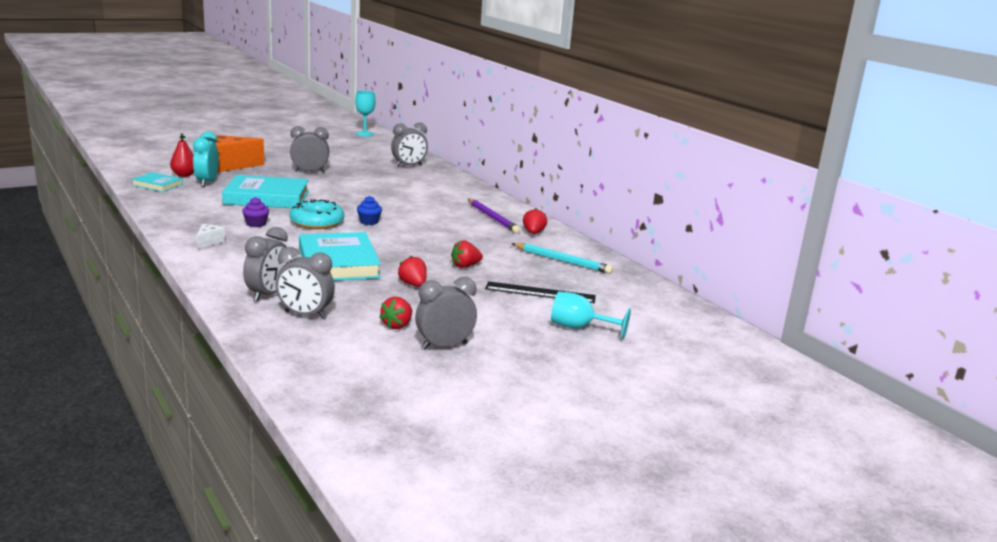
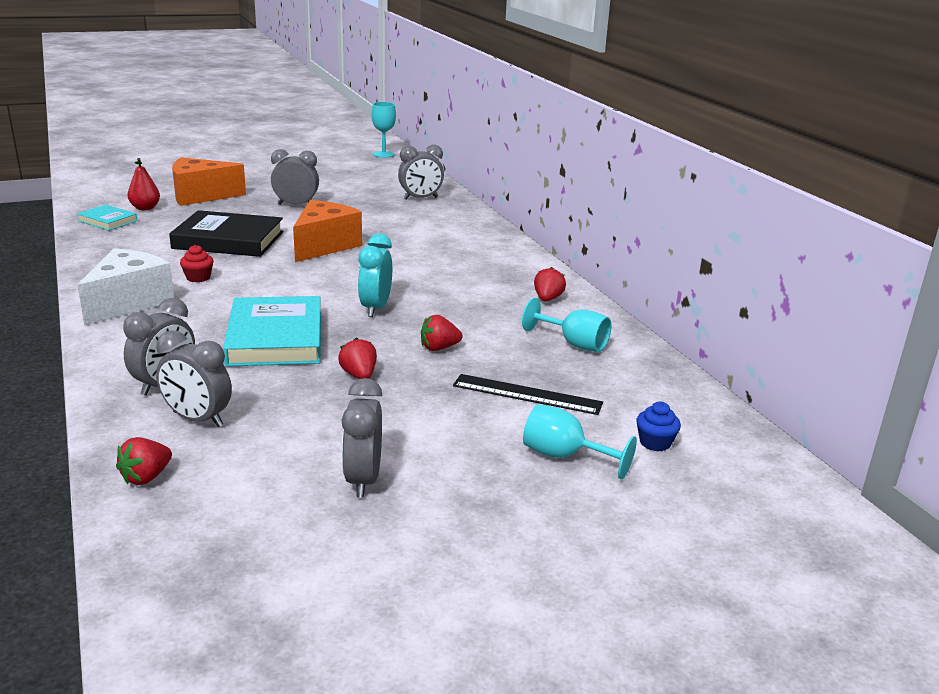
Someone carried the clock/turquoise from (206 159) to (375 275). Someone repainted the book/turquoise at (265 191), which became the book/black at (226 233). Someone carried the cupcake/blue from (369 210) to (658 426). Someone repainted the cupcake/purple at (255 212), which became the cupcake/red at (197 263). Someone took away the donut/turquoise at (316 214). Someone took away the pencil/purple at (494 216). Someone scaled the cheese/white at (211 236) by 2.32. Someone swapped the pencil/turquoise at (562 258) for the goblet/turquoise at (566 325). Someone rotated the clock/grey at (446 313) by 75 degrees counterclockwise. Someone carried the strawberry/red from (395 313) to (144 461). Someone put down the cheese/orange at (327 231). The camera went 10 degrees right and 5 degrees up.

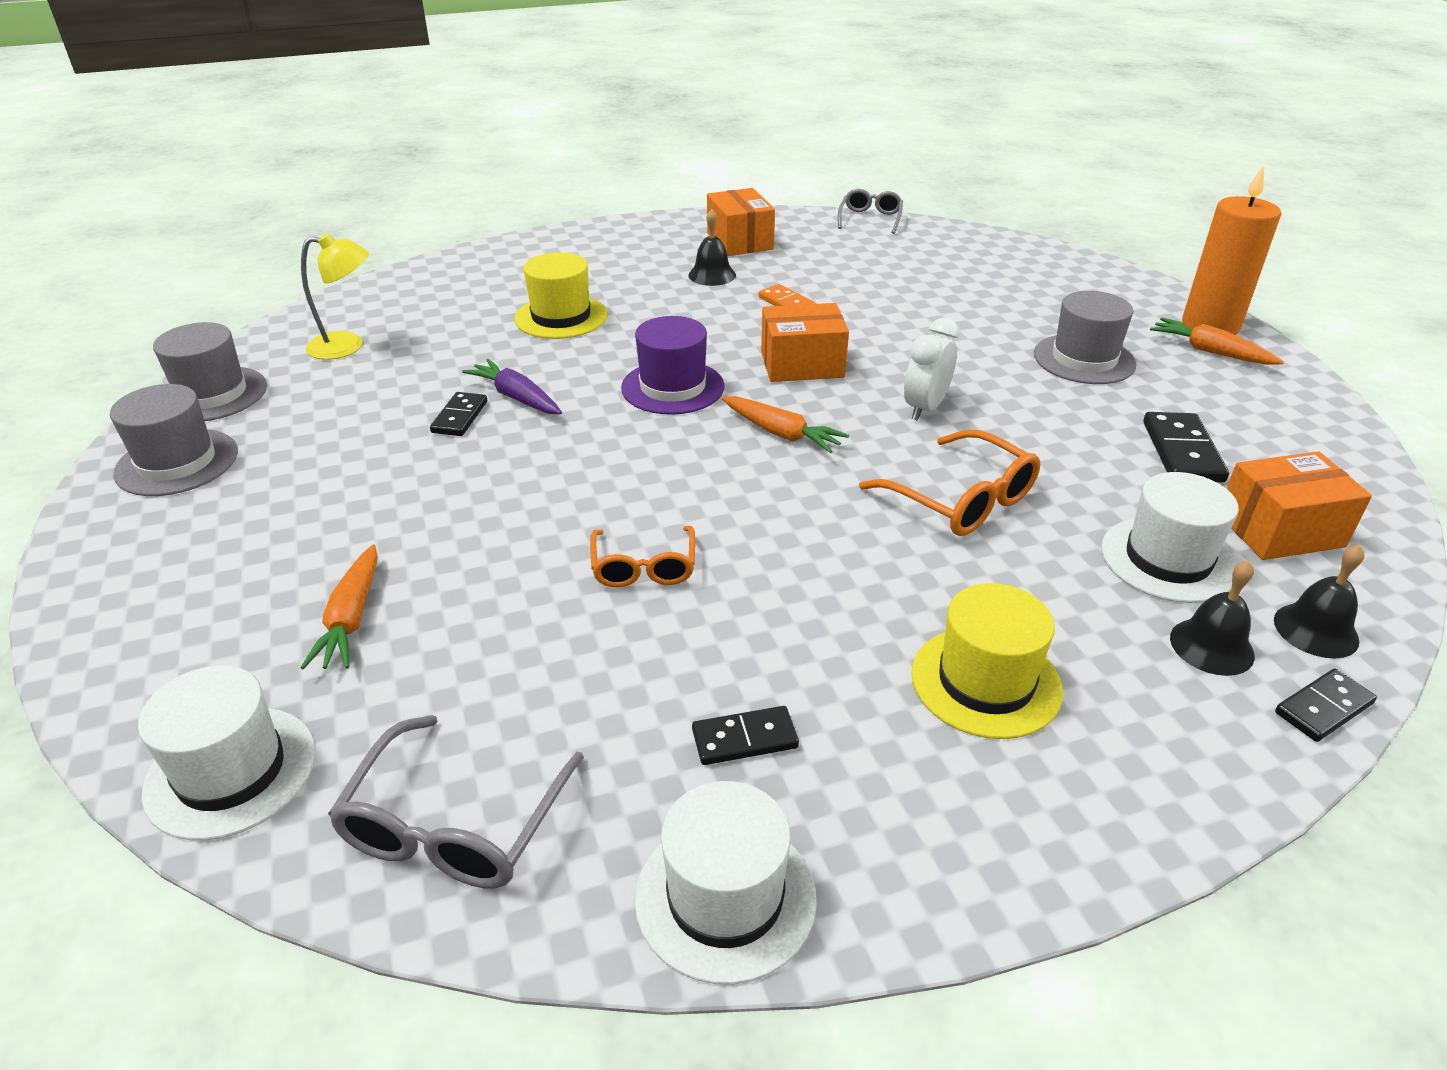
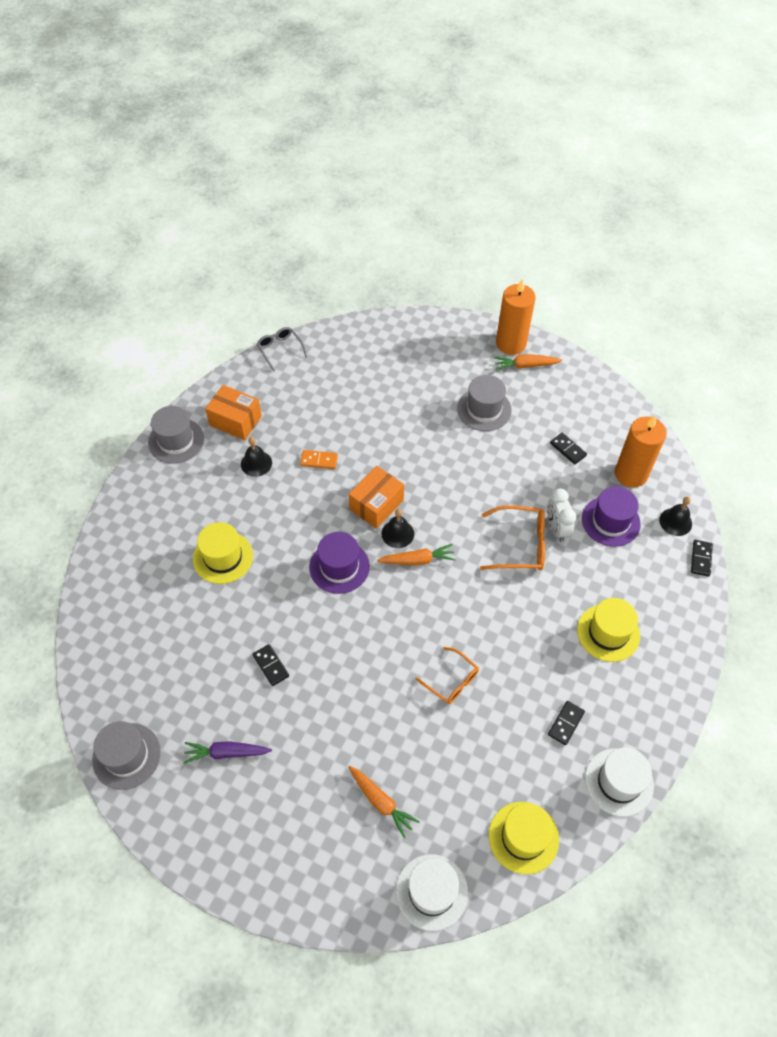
Someone took away the lamp/yellow at (335 296). Someone carried the clock/white from (931 369) to (561 515). Someone carried the carrot/purple from (512 386) to (227 752). Someone carried the hat/grey from (174 440) to (176 435). Someone scaled the domino/black at (1186 447) by 0.66. Someone swapped the box/orange at (1299 505) for the candle/orange at (641 451). Someone repainted the hat/white at (1170 537), which became the hat/purple at (611 516). Someone carried the bell/black from (1212 618) to (398 528). Someone swapped the glasses/grey at (456 802) for the hat/yellow at (524 838). The camera went 45 degrees left and 20 degrees up.

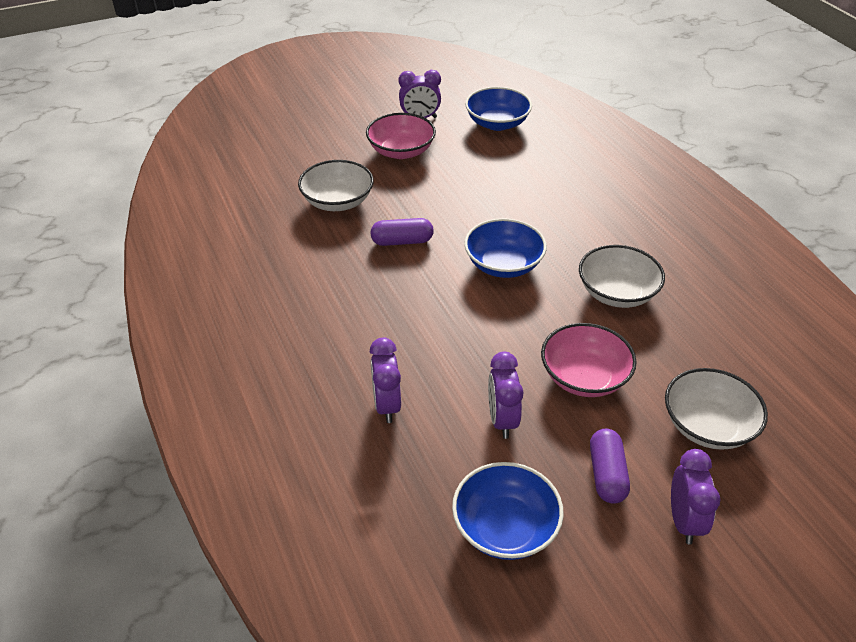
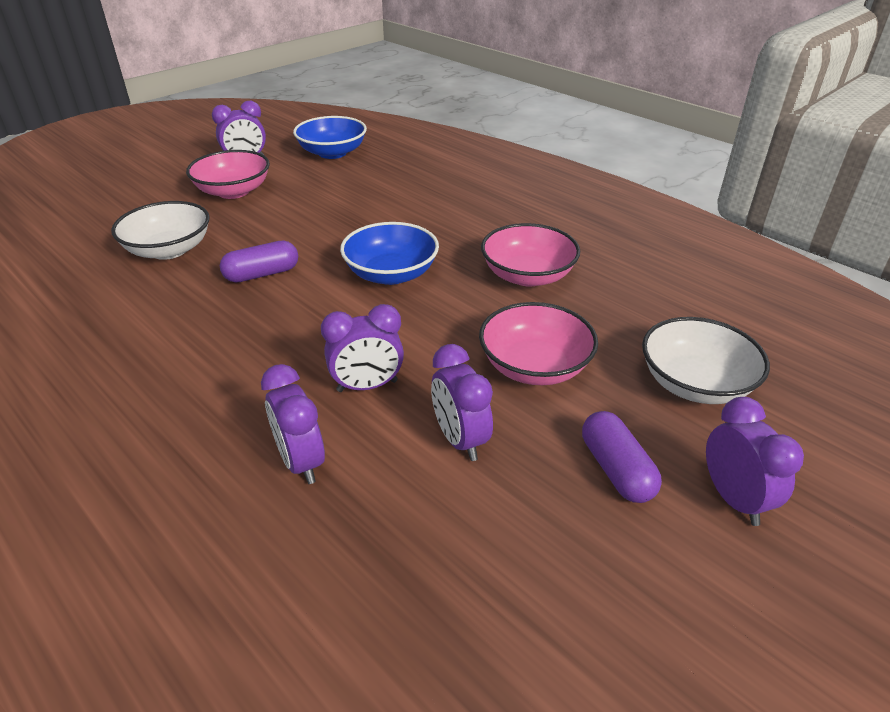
Someone repainted the bowl/white at (622 276), which became the bowl/pink at (530 254). Someone took away the bowl/blue at (508 511). Someone put down the clock/purple at (362 348). The camera went 20 degrees left and 5 degrees down.

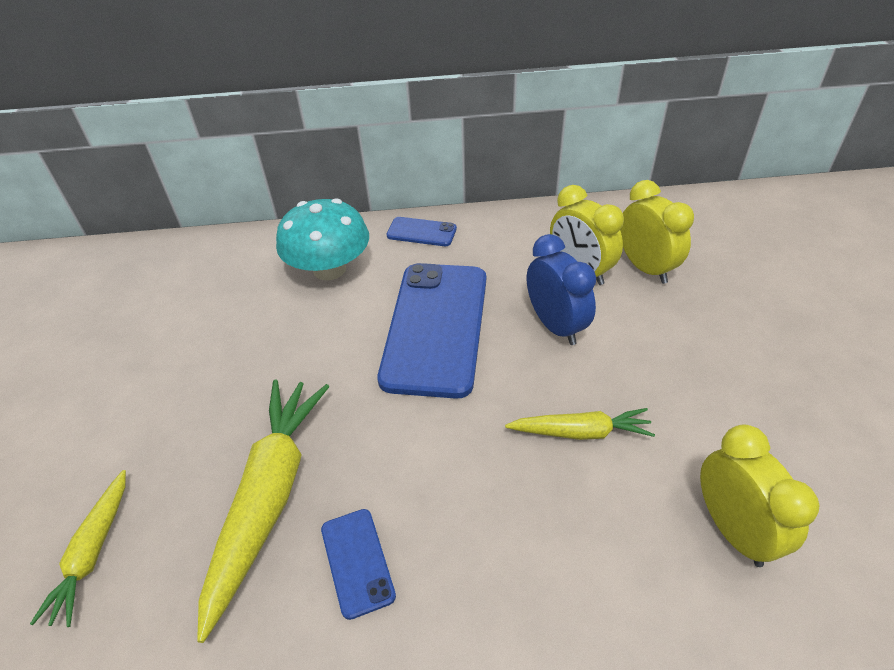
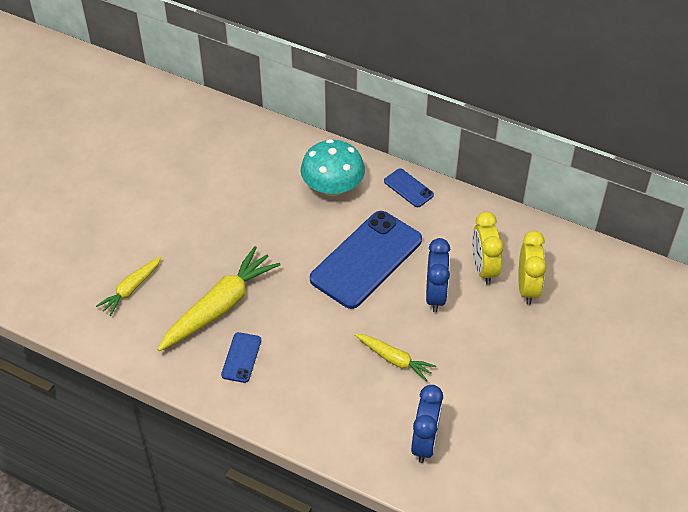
Someone repainted the clock/yellow at (759 495), which became the clock/blue at (427 424). The camera went 30 degrees right and 5 degrees up.

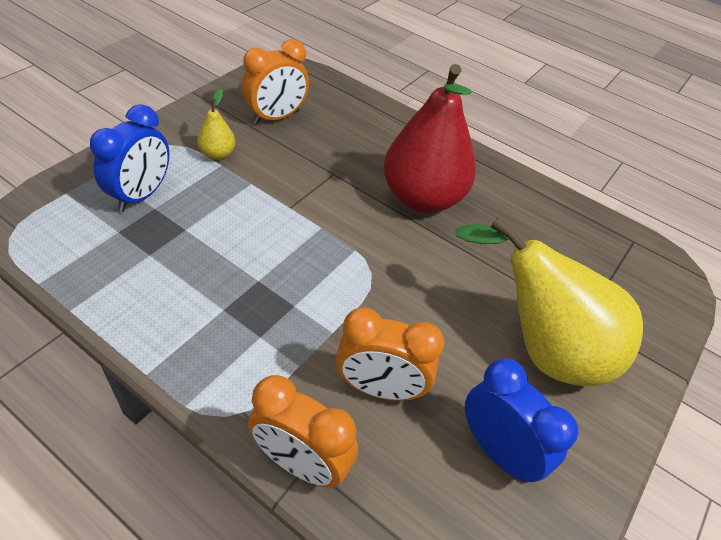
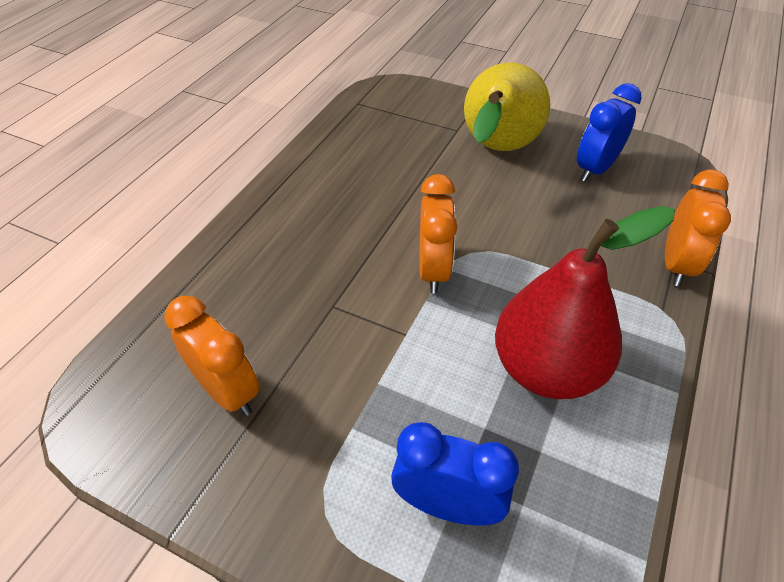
Someone carried the pear/red from (429 138) to (585 302). Someone took away the pear/yellow at (216 124). Someone carried the clock/orange from (390 354) to (438 234). The camera went 95 degrees left and 0 degrees up.

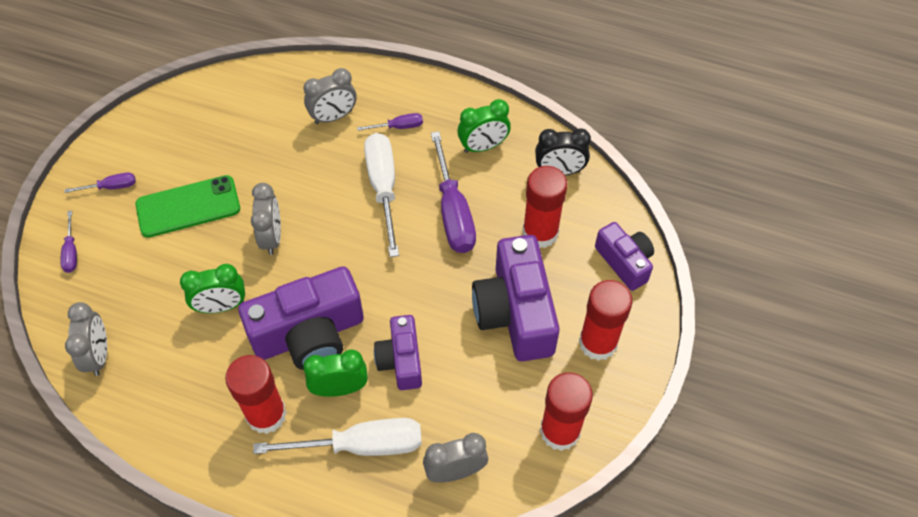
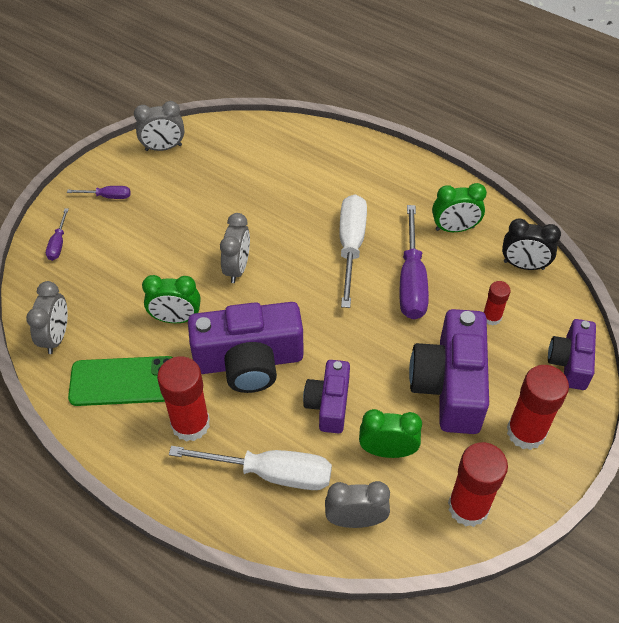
Someone carried the clock/grey from (330 96) to (159 126). Someone took away the screwdriver/purple at (390 122). Someone scaled the glue stick/red at (545 207) by 0.54. Someone carried the phone/green from (187 206) to (120 381). Someone rotated the camera/purple at (624 256) by 150 degrees counterclockwise. Someone carried the clock/green from (335 373) to (390 433). The camera went 15 degrees right and 5 degrees down.

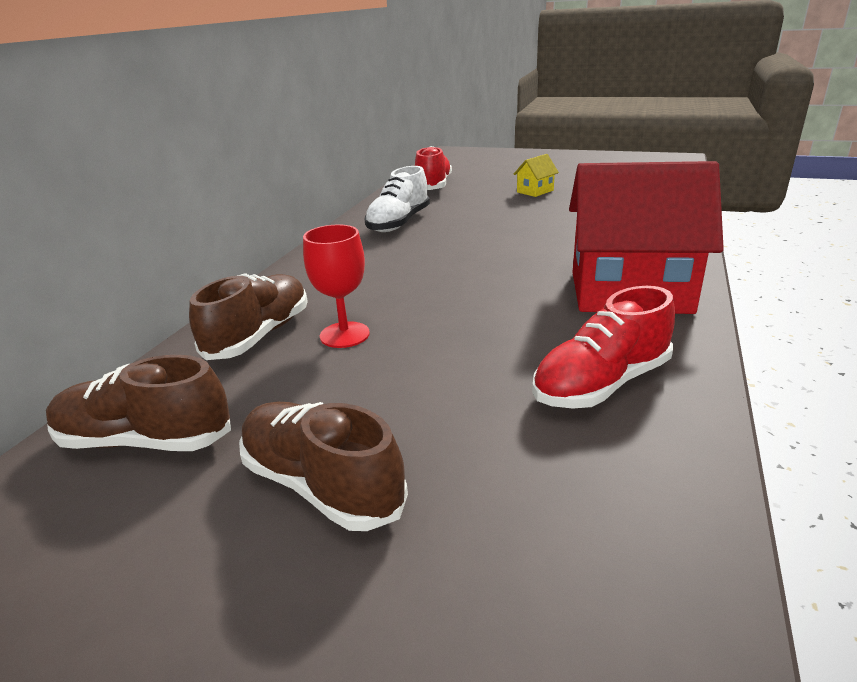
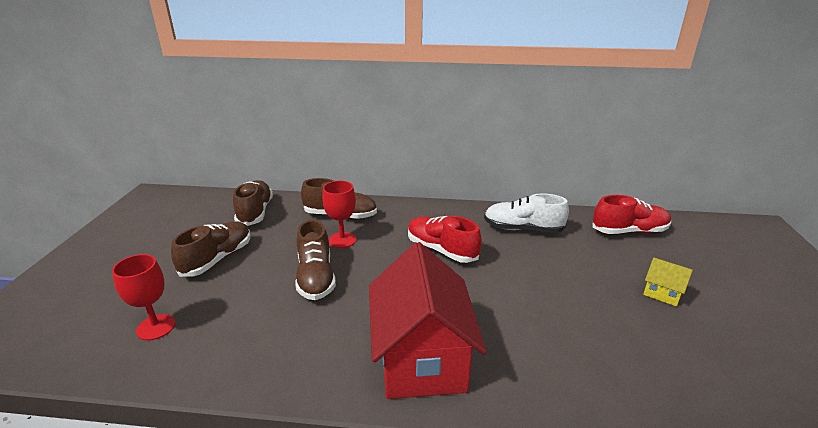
Someone carried the shoe/red from (603 347) to (445 239). Someone put down the shoe/brown at (315 260). Someone put down the goblet/red at (144 297). The camera went 75 degrees right and 0 degrees up.

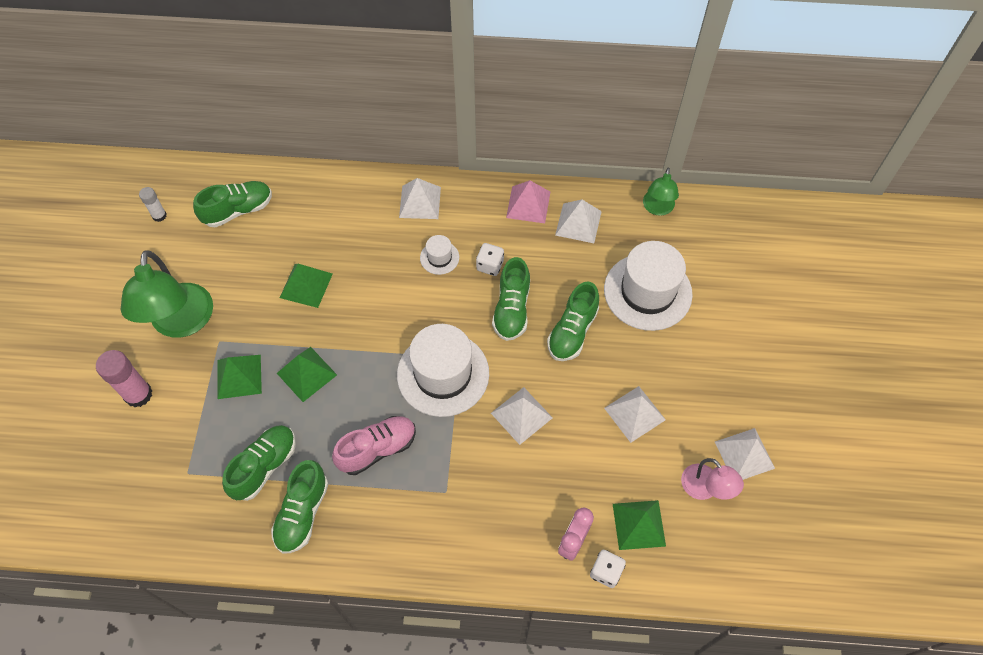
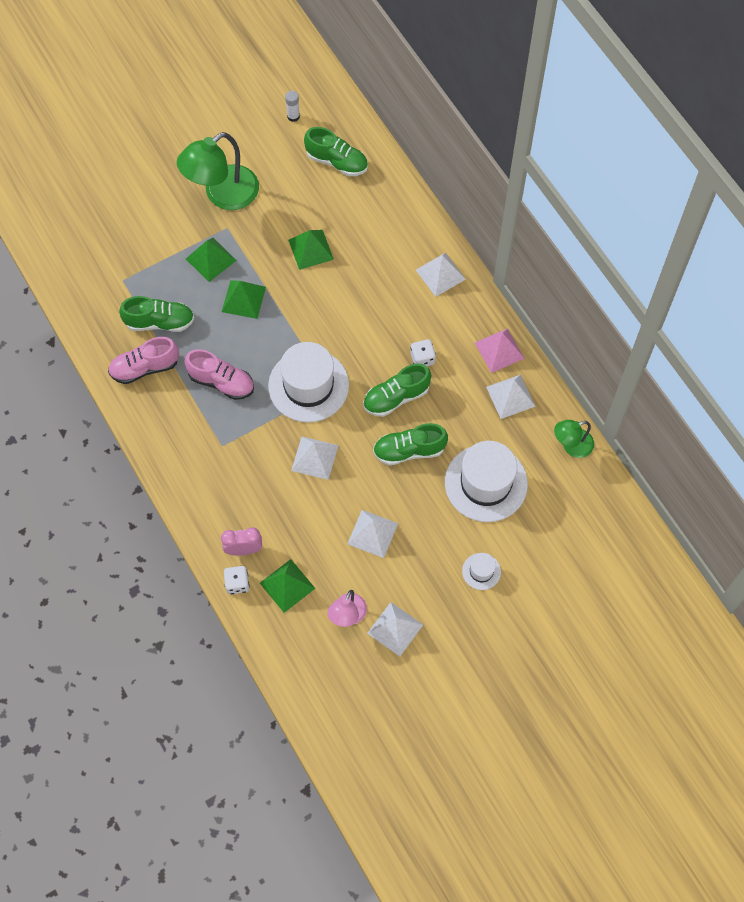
Someone carried the hat/white from (439 255) to (481 571). Someone took away the glue stick/pink at (124 378). Someone repainted the shoe/green at (299 506), which became the shoe/pink at (143 360). The camera went 55 degrees right and 5 degrees up.

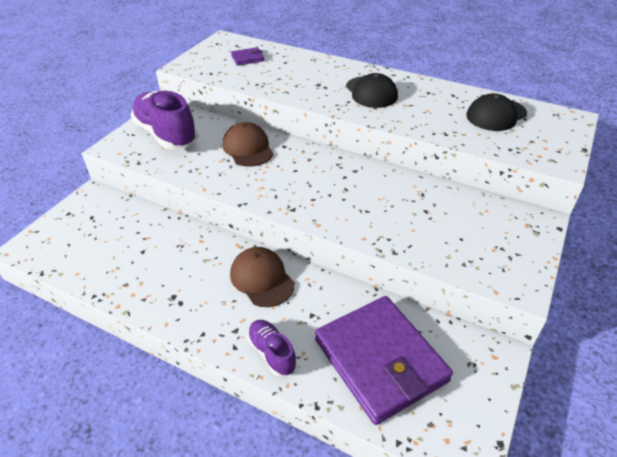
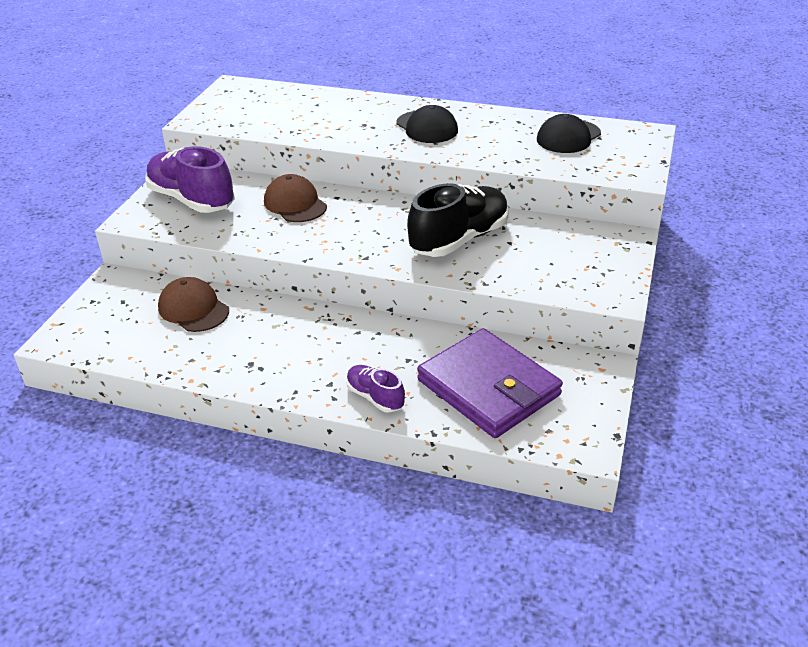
Someone took away the wallet/purple at (247 56). Someone carried the cap/brown from (262 277) to (193 304). Someone put down the shoe/black at (458 220). The camera went 10 degrees left and 5 degrees down.

